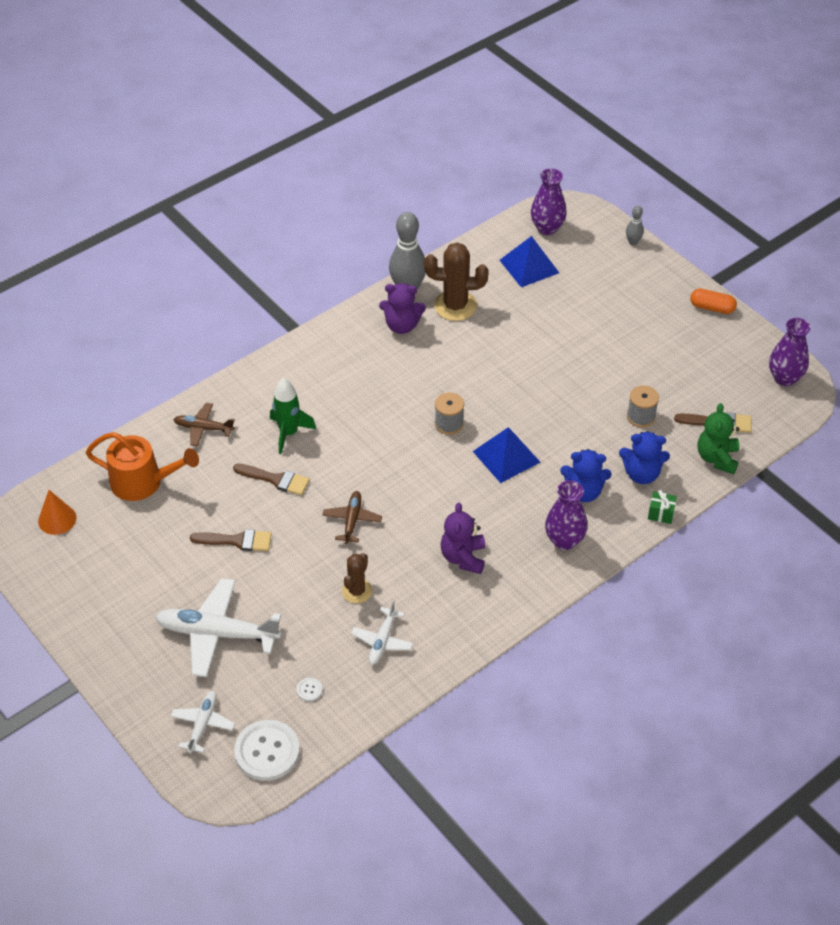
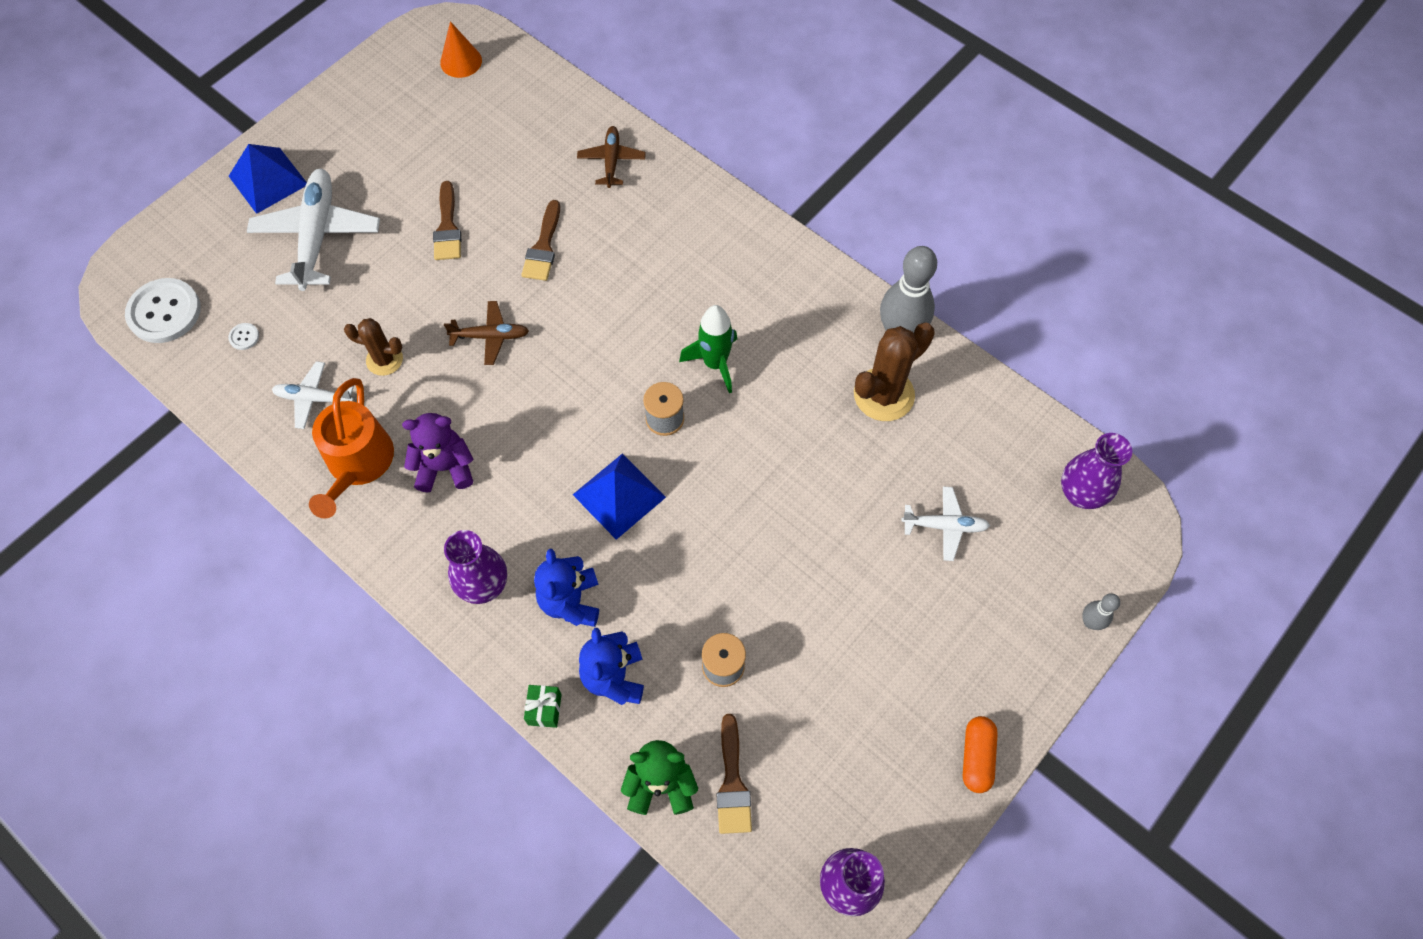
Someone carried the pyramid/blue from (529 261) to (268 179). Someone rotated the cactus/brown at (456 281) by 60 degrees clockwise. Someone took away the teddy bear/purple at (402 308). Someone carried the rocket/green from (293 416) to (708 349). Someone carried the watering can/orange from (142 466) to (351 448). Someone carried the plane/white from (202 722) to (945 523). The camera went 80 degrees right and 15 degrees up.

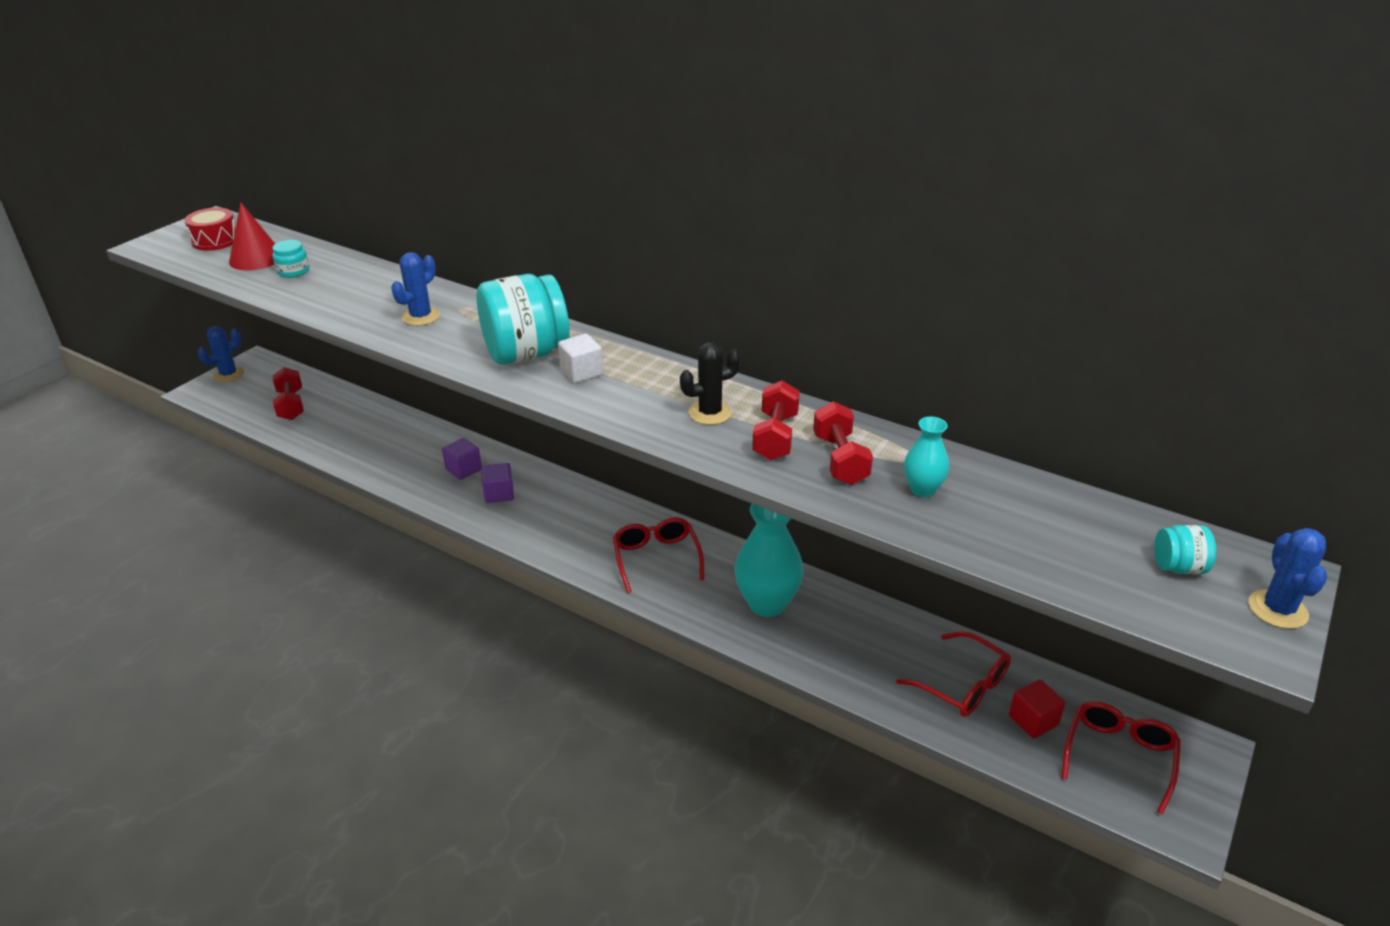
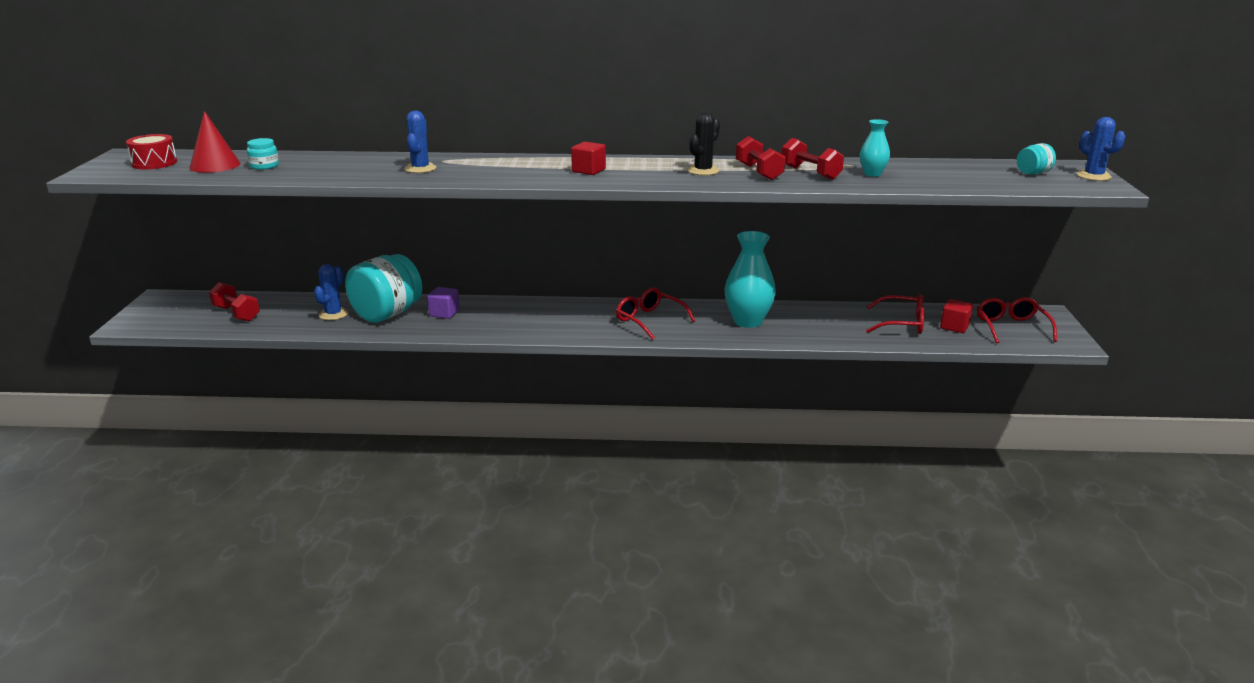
Someone carried the jar/turquoise from (523 319) to (383 288). Someone carried the cactus/blue from (220 354) to (331 292). Someone repainted the cube/white at (580 358), which became the cube/red at (588 158). Someone took away the cube/purple at (497 483). The camera went 30 degrees left and 10 degrees down.

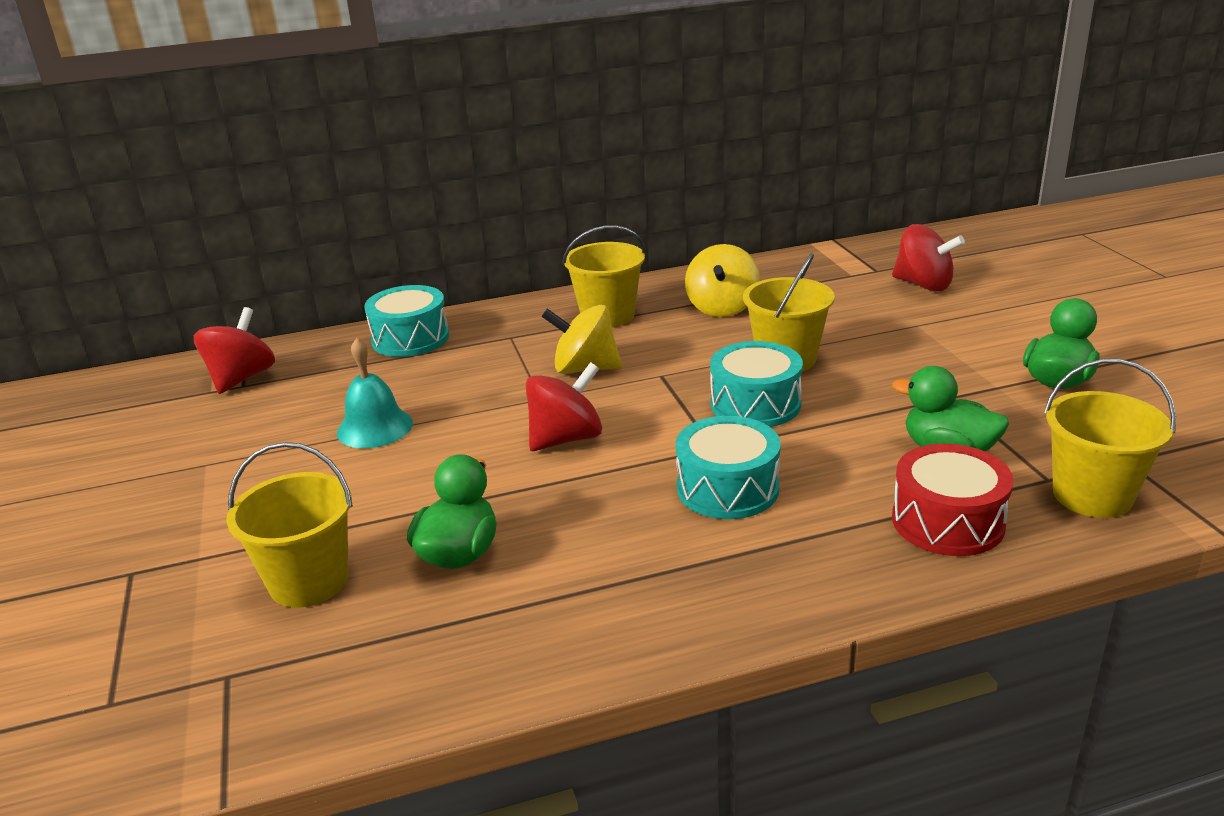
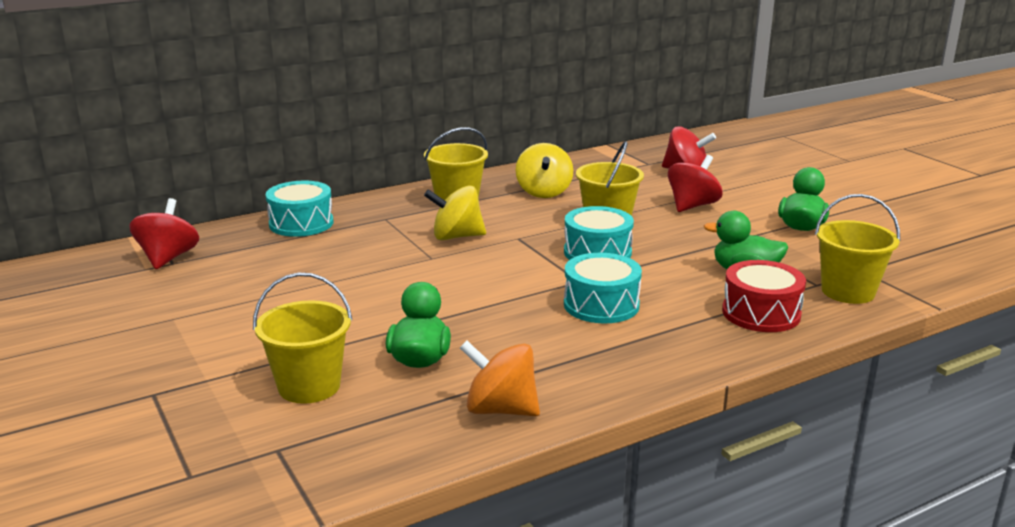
Someone took away the bell/turquoise at (375 393). Someone carried the spinning top/red from (564 406) to (695 183). Someone put down the spinning top/orange at (500 378). The camera went 15 degrees left and 5 degrees down.

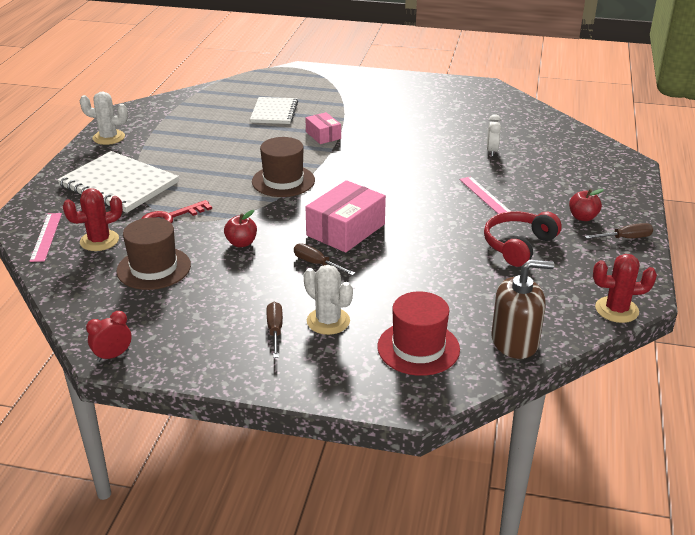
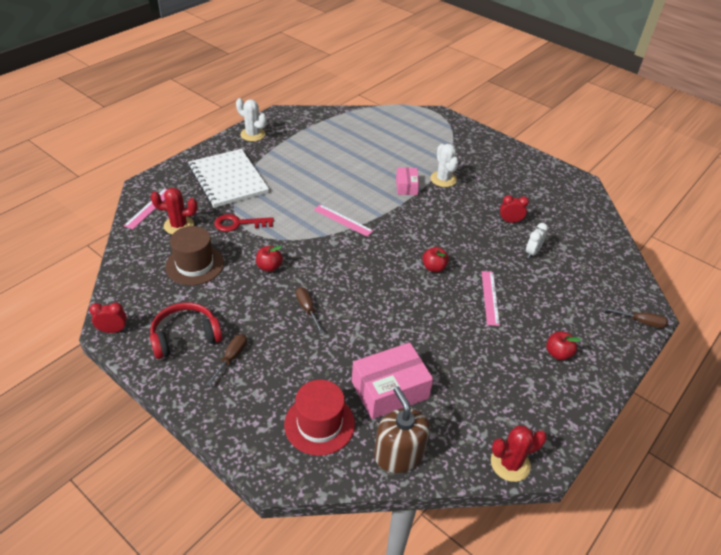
Someone took away the notebook/white at (274 110). Someone swapped the hat/brown at (283 167) for the ruler/pink at (343 220). Someone carried the box/pink from (345 216) to (392 381). Someone carried the headphones/red from (523 239) to (186 330). Someone carried the screwdriver/brown from (619 231) to (636 317). Someone rotated the cactus/red at (625 288) by 45 degrees counterclockwise. Someone rotated the soap dispenser/brown at (522 309) by 135 degrees counterclockwise. Someone carried the cactus/white from (328 300) to (444 165). Someone put down the clock/red at (514 209). Someone put down the apple/red at (435 259). The camera went 25 degrees right and 10 degrees up.

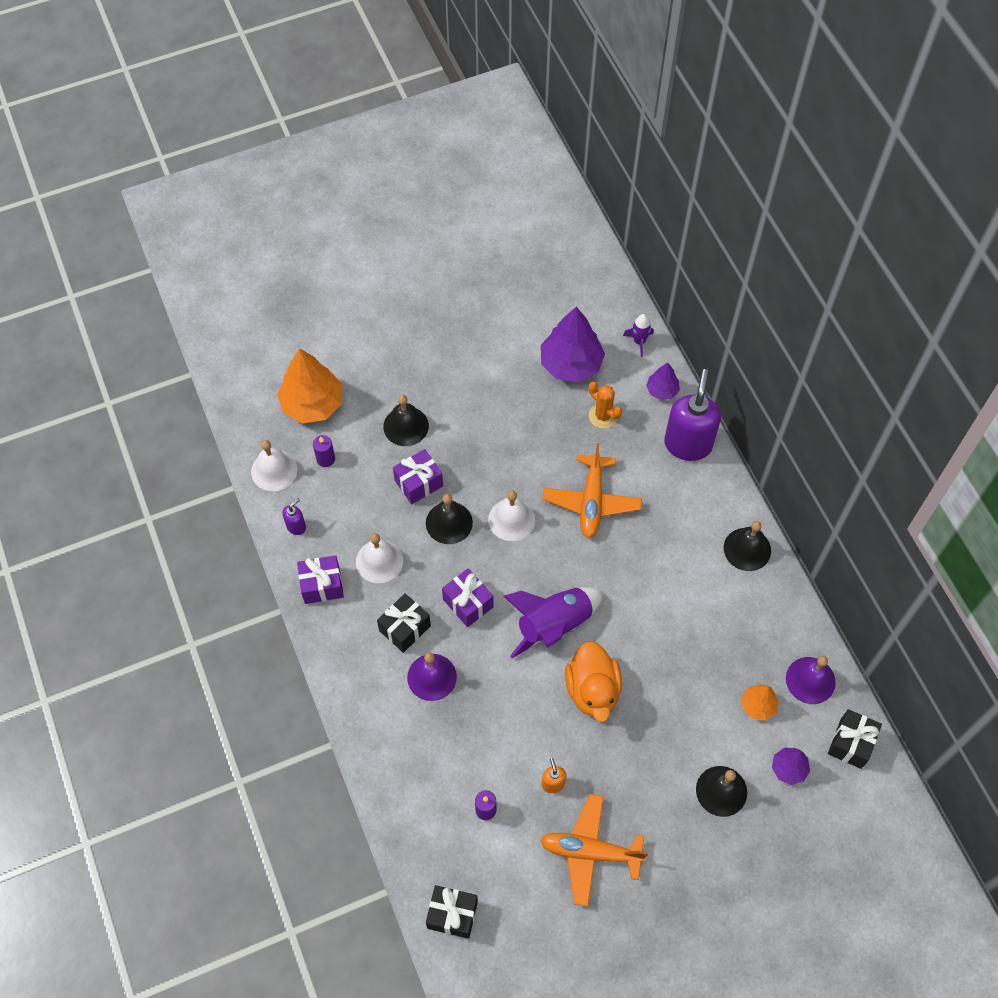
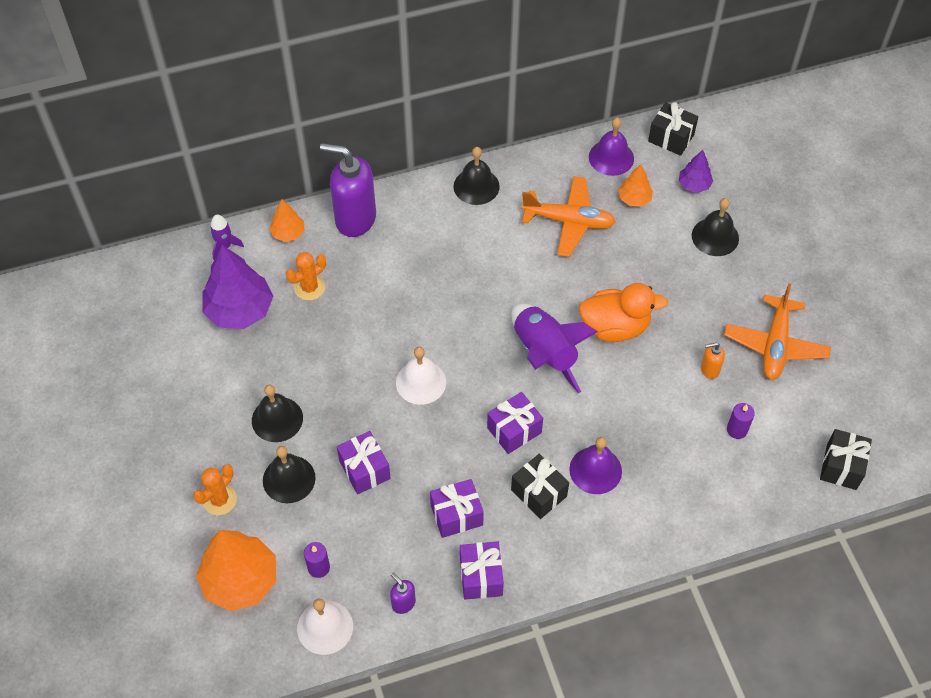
Someone repainted the tree/purple at (663 381), which became the tree/orange at (287 220). Someone carried the plane/orange from (592 490) to (568 216). Someone carried the bell/black from (449 519) to (277 413). Someone swapped the bell/white at (379 558) for the gift/purple at (457 508). Someone put down the cactus/orange at (215 489). The camera went 85 degrees left and 5 degrees down.

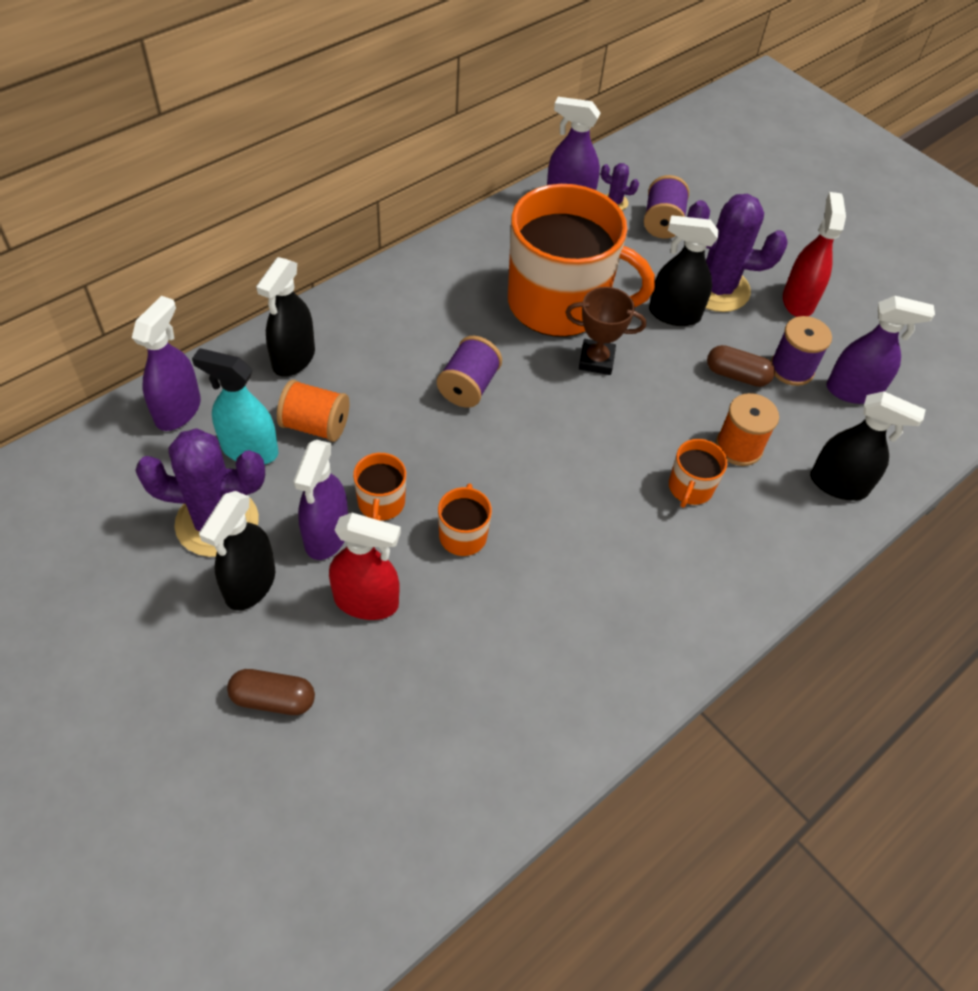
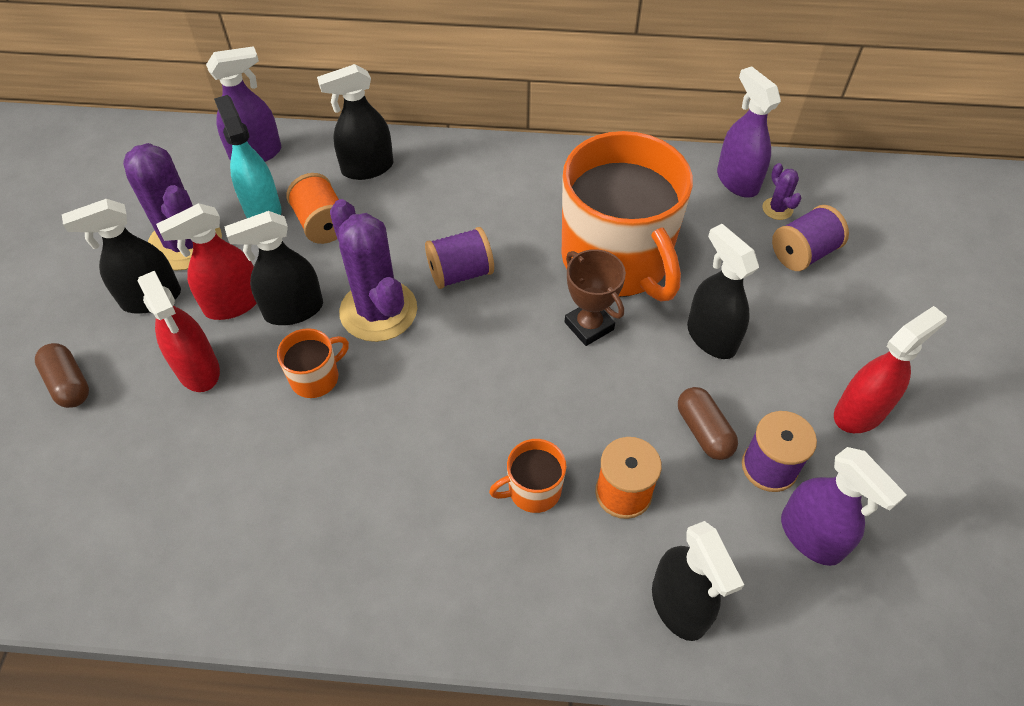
Someone carried the cactus/purple from (737 253) to (373 270). Someone repainted the spray bottle/purple at (320 500), which became the spray bottle/red at (206 261). Someone swapped the mug/orange at (379 487) for the spray bottle/black at (273 268). The camera went 50 degrees right and 0 degrees up.

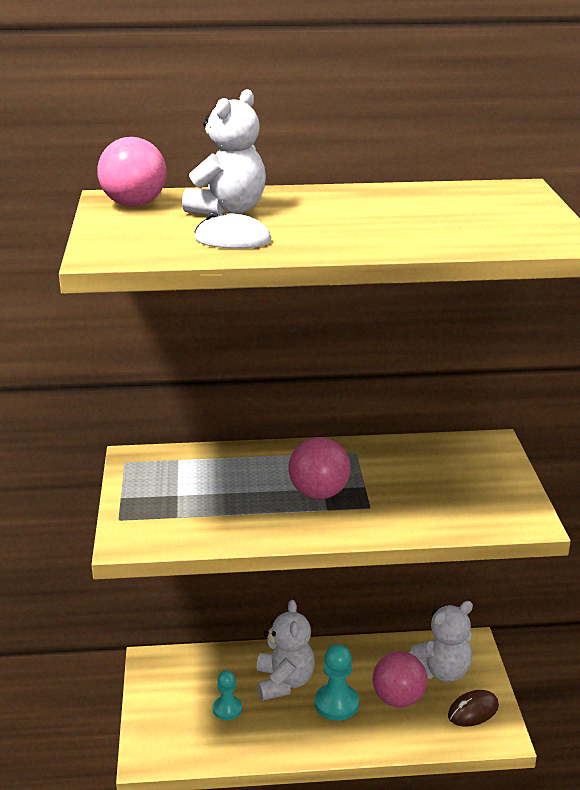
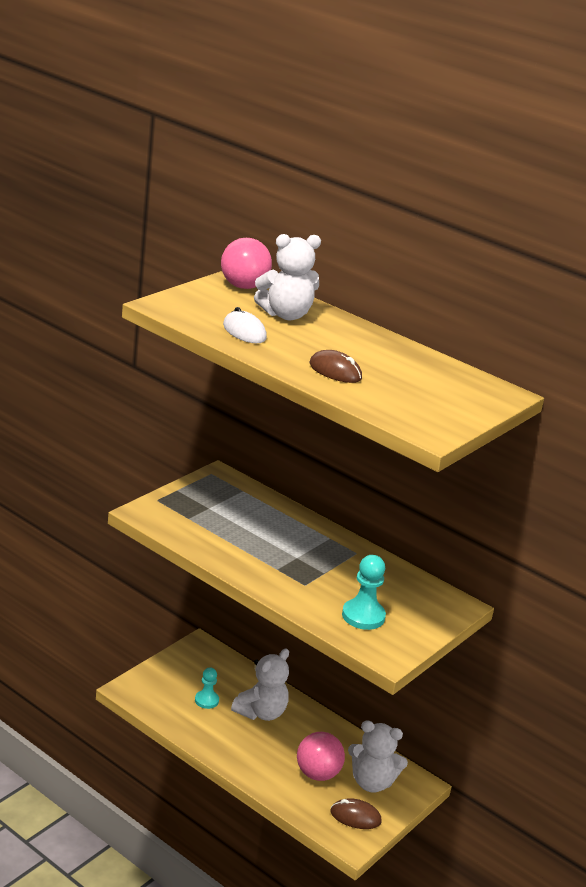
Someone took away the ball/pink at (319 468). Someone carried the pawn/turquoise from (337 682) to (364 592). Someone put down the mouse/brown at (336 366). The camera went 40 degrees right and 0 degrees up.

